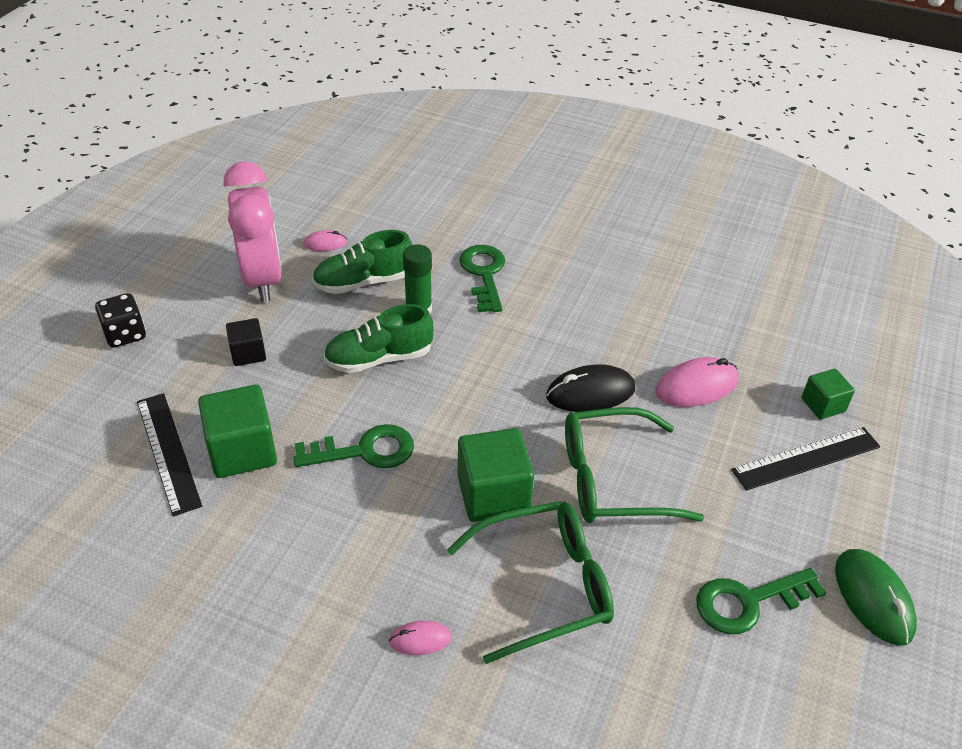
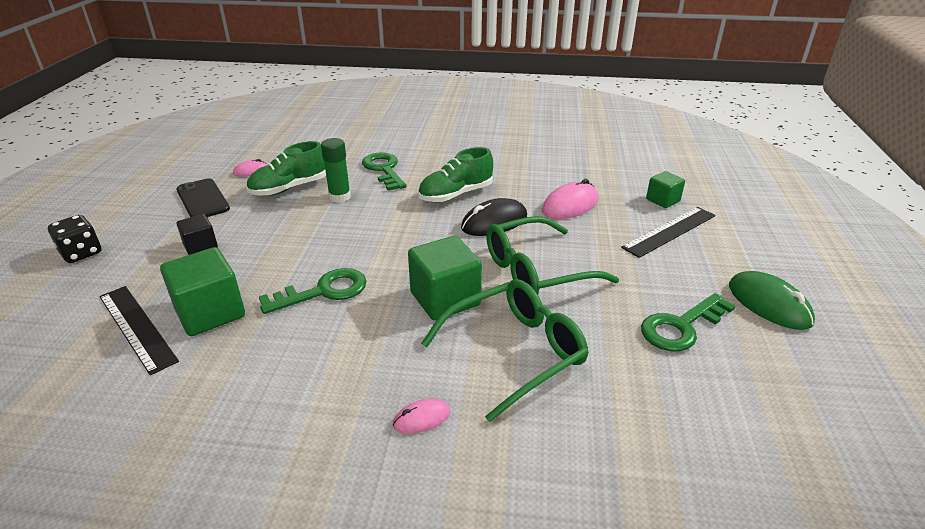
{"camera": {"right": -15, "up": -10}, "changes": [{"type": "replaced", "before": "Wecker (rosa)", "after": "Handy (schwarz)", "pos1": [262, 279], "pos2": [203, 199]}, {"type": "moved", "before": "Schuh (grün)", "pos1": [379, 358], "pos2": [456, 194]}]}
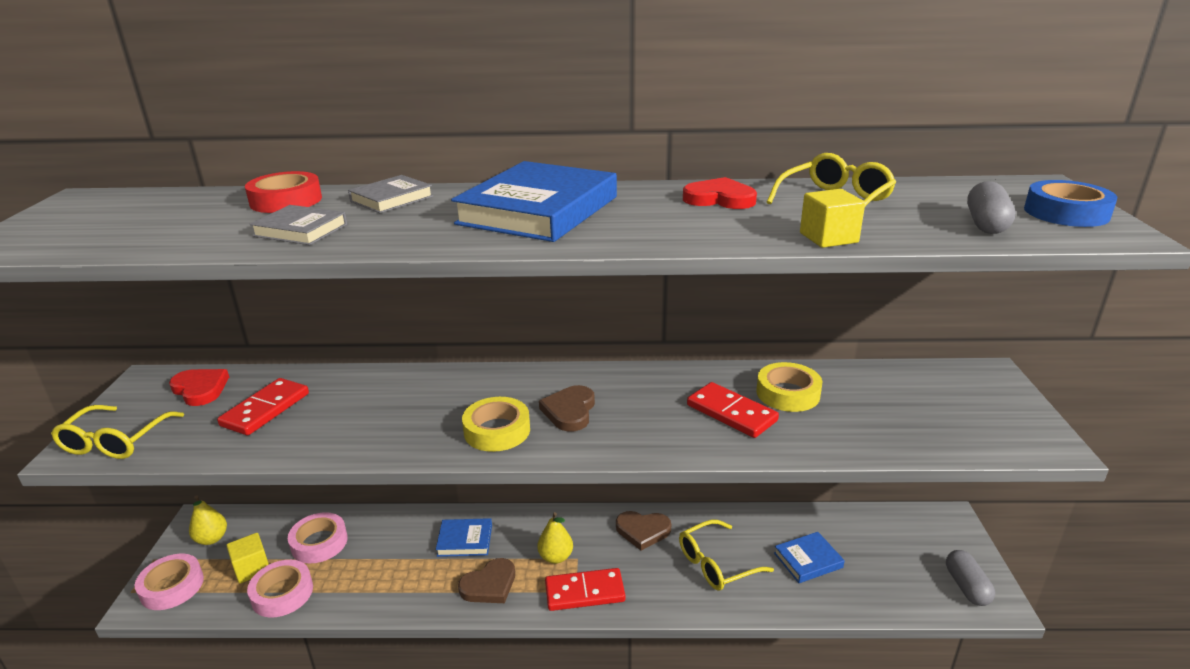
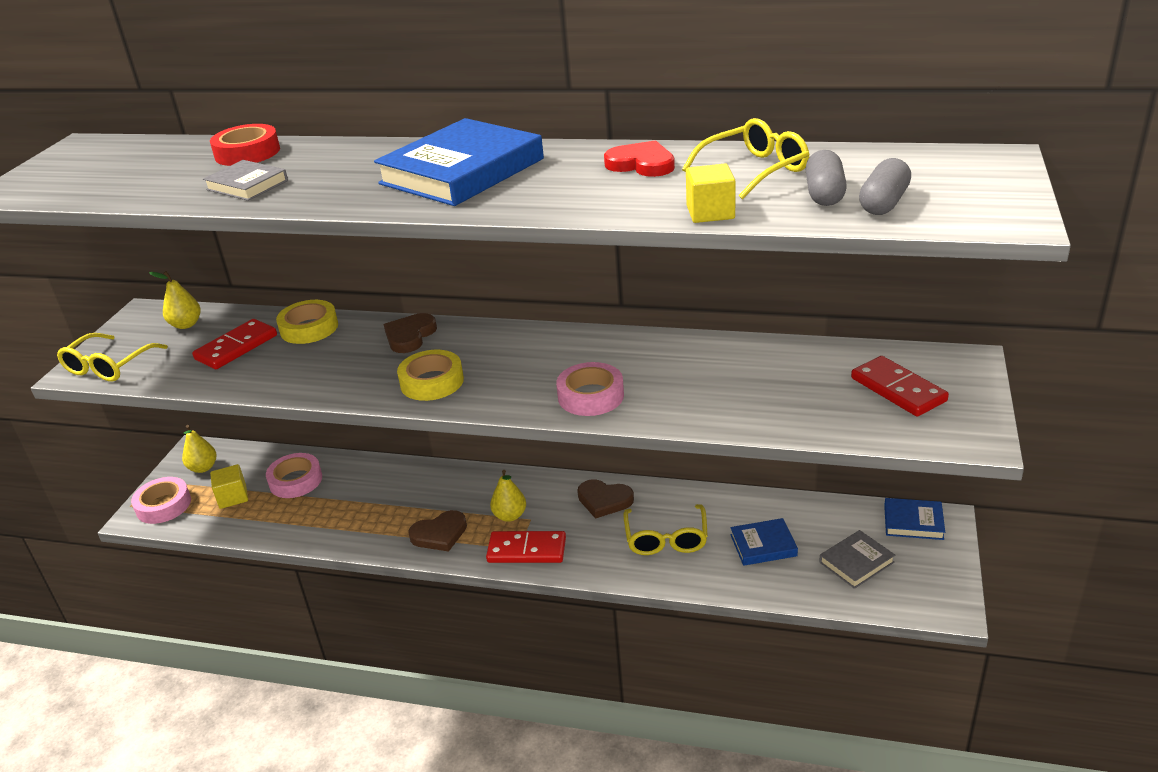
{"camera": {"right": 15, "up": 5}, "changes": [{"type": "replaced", "before": "Herz (rot)", "after": "Birne (gelb)", "pos1": [200, 389], "pos2": [186, 324]}, {"type": "moved", "before": "Klebeband (gelb)", "pos1": [788, 393], "pos2": [309, 328]}, {"type": "moved", "before": "Herz (braun)", "pos1": [569, 411], "pos2": [410, 336]}, {"type": "moved", "before": "Klebeband (rosa)", "pos1": [282, 593], "pos2": [591, 396]}, {"type": "turned", "before": "Brille (gelb)", "pos1": [716, 564], "pos2": [666, 539], "turn": -75}, {"type": "moved", "before": "Kapsel (grau)", "pos1": [966, 587], "pos2": [824, 194]}, {"type": "moved", "before": "Buch (grau)", "pos1": [391, 199], "pos2": [856, 562]}, {"type": "moved", "before": "Dominostein (rot)", "pos1": [731, 413], "pos2": [898, 390]}, {"type": "moved", "before": "Buch (blau)", "pos1": [465, 540], "pos2": [913, 522]}, {"type": "removed", "before": "Klebeband (blau)", "pos1": [1066, 213]}]}
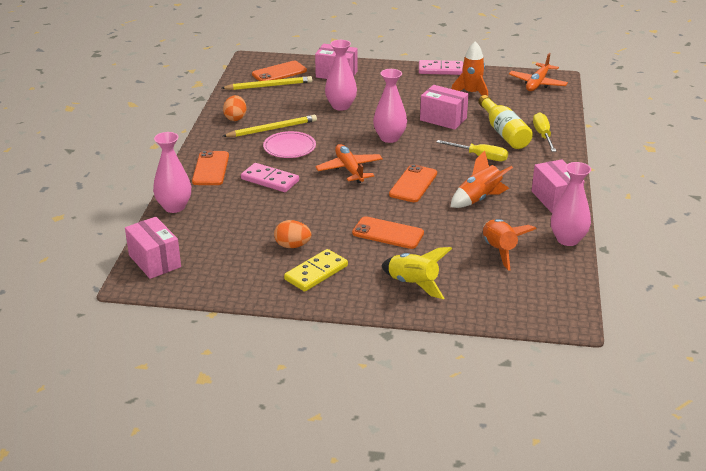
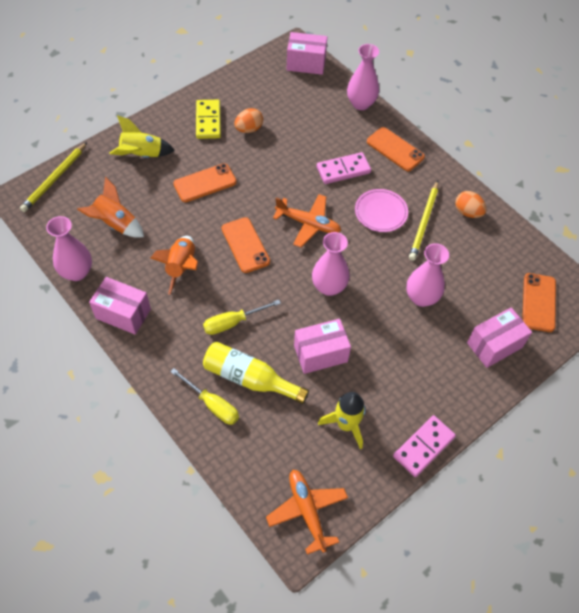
{"camera": {"right": 130, "up": 25}, "changes": [{"type": "moved", "before": "Bleistift (gelb)", "pos1": [269, 86], "pos2": [55, 179]}, {"type": "recoloured", "before": "Rakete (orange)", "after": "Rakete (gelb)", "pos1": [471, 93], "pos2": [346, 424]}]}
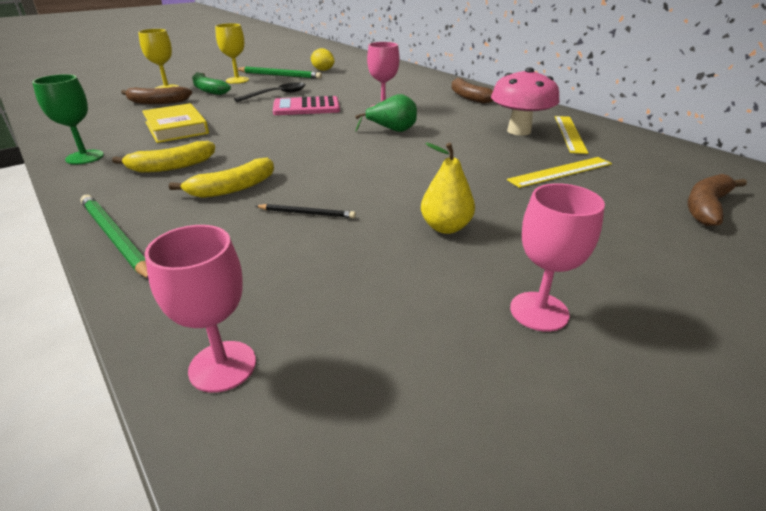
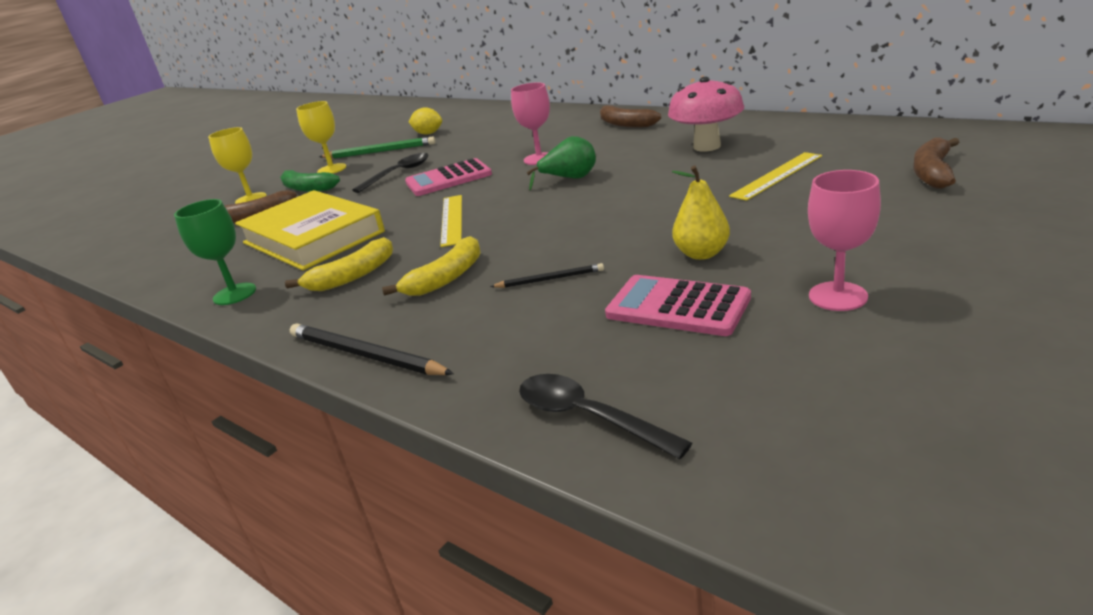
{"camera": {"right": -10, "up": -5}, "changes": [{"type": "resized", "before": "Buch (gelb)", "pos1": [176, 128], "pos2": [312, 237], "scale": 1.53}, {"type": "recoloured", "before": "Bleistift (grün)", "after": "Bleistift (schwarz)", "pos1": [115, 238], "pos2": [365, 355]}, {"type": "moved", "before": "Lineal (gelb)", "pos1": [569, 133], "pos2": [452, 219]}, {"type": "replaced", "before": "Kelch (rosa)", "after": "Löffel (schwarz)", "pos1": [222, 366], "pos2": [588, 417]}, {"type": "added", "after": "Taschenrechner (rosa)", "pos2": [677, 307]}]}
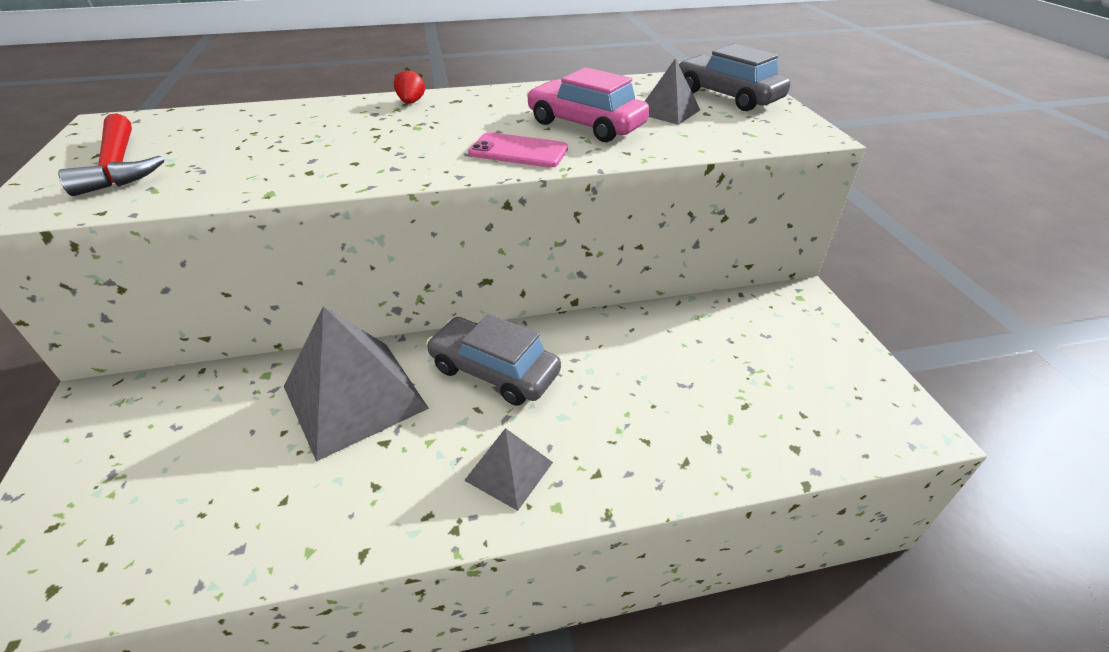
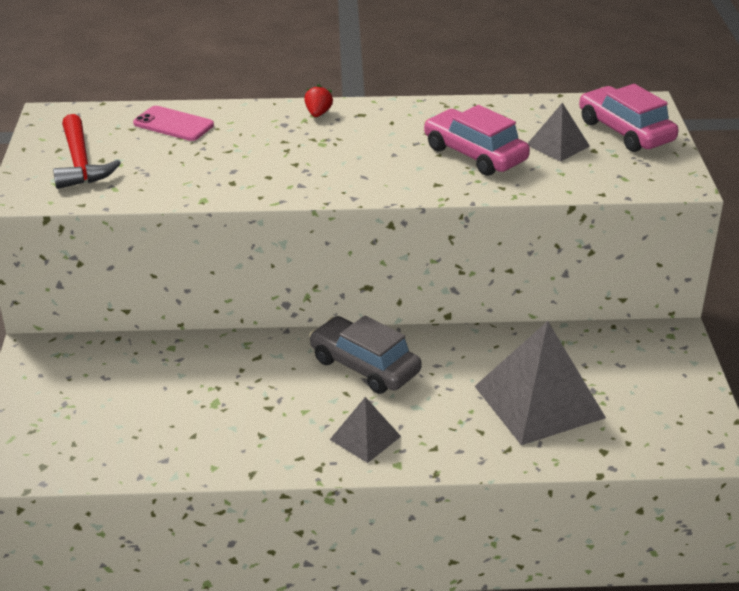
{"camera": {"right": 10, "up": -5}, "changes": [{"type": "moved", "before": "Handy (rosa)", "pos1": [518, 151], "pos2": [173, 124]}, {"type": "moved", "before": "Pyramide (grau)", "pos1": [354, 397], "pos2": [538, 401]}, {"type": "recoloured", "before": "Auto (grau)", "after": "Auto (rosa)", "pos1": [727, 96], "pos2": [625, 131]}]}
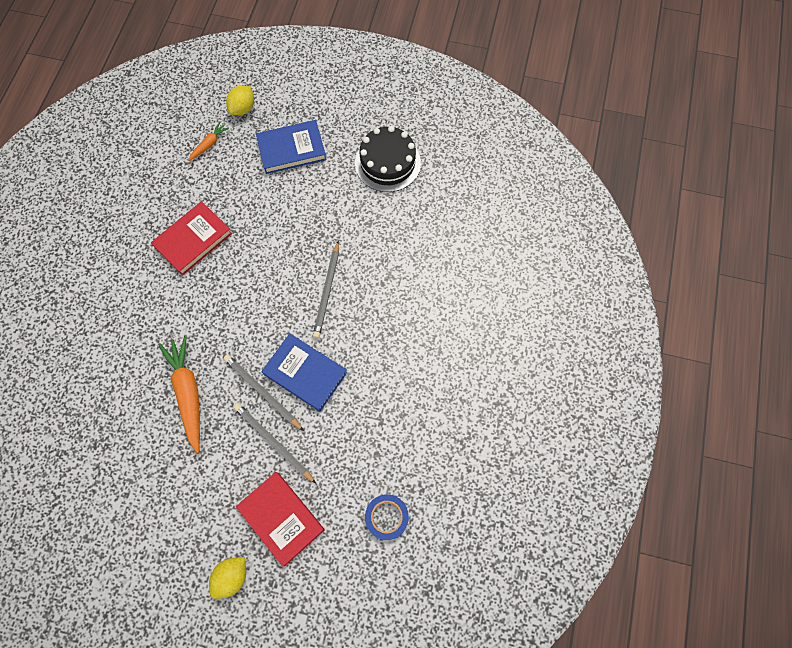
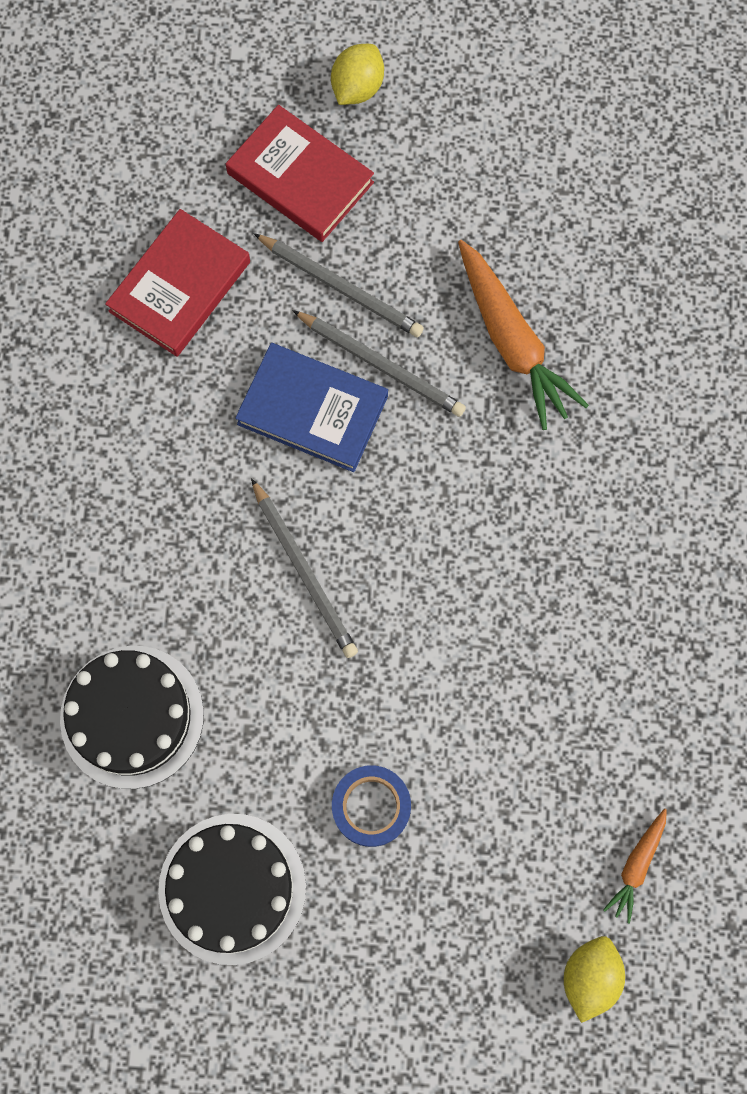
{"camera": {"right": 170, "up": 5}, "changes": [{"type": "added", "after": "Kuchen (schwarz)", "pos2": [132, 716]}, {"type": "moved", "before": "Buch (rot)", "pos1": [193, 240], "pos2": [180, 286]}, {"type": "turned", "before": "Bleistift (grau)", "pos1": [327, 291], "pos2": [304, 571], "turn": 150}, {"type": "moved", "before": "Klebeband (blau)", "pos1": [386, 517], "pos2": [371, 806]}, {"type": "removed", "before": "Buch (blau)", "pos1": [291, 149]}]}
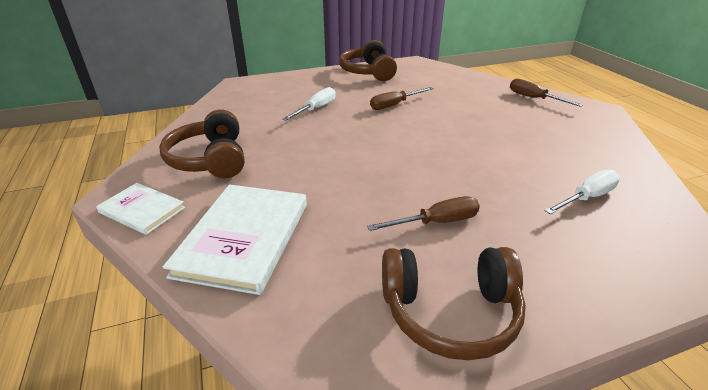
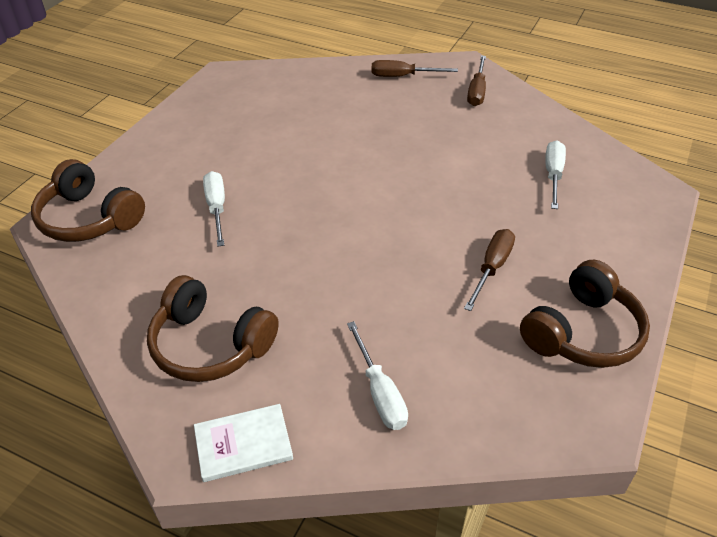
{"camera": {"right": -45, "up": 10}, "changes": [{"type": "moved", "before": "Kopfhörer (braun)", "pos1": [368, 72], "pos2": [89, 218]}, {"type": "replaced", "before": "Buch (weiß)", "after": "Schraubenzieher (weiß)", "pos1": [244, 238], "pos2": [379, 392]}, {"type": "moved", "before": "Schraubenzieher (braun)", "pos1": [394, 105], "pos2": [477, 91]}]}
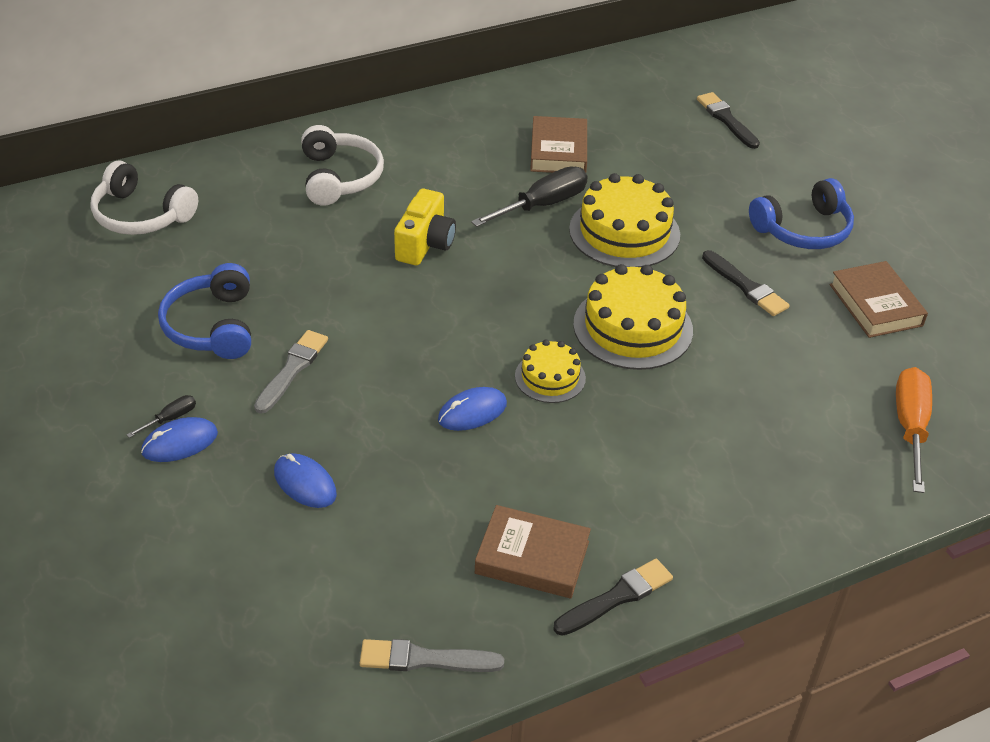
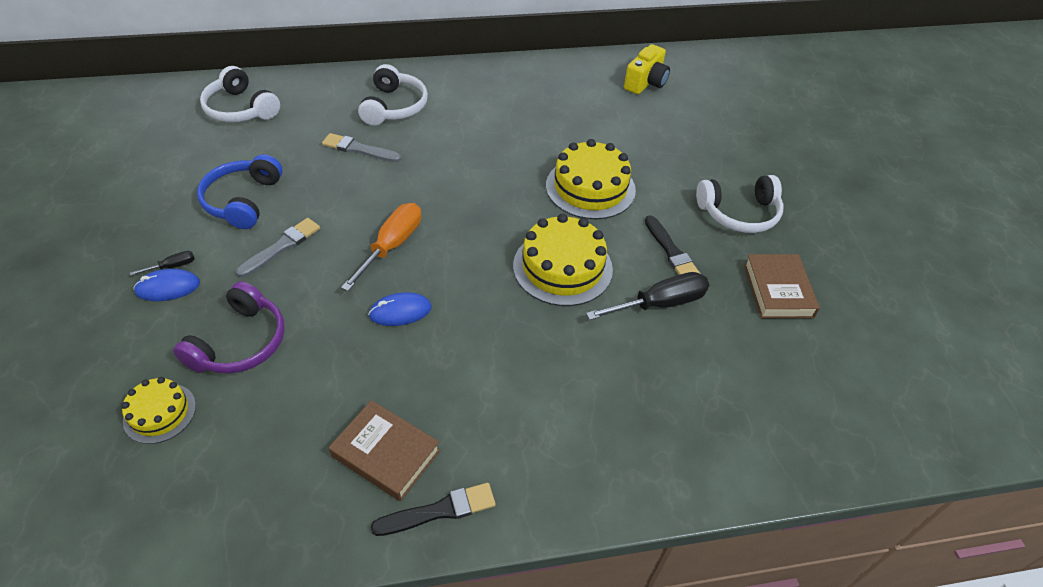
{"camera": {"right": 15, "up": 5}, "changes": [{"type": "moved", "before": "Kuchen (gelb)", "pos1": [550, 377], "pos2": [160, 413]}, {"type": "replaced", "before": "Computermaus (blau)", "after": "Kopfhörer (lila)", "pos1": [305, 483], "pos2": [240, 343]}, {"type": "moved", "before": "Pinsel (grau)", "pos1": [425, 659], "pos2": [359, 149]}, {"type": "moved", "before": "Schraubenzieher (orange)", "pos1": [910, 427], "pos2": [392, 246]}, {"type": "moved", "before": "Schraubenzieher (schwarz)", "pos1": [542, 205], "pos2": [660, 304]}, {"type": "moved", "before": "Kamera (gelb)", "pos1": [425, 244], "pos2": [645, 83]}, {"type": "recoloured", "before": "Kopfhörer (blau)", "after": "Kopfhörer (weiß)", "pos1": [803, 230], "pos2": [739, 213]}, {"type": "removed", "before": "Buch (braun)", "pos1": [558, 151]}, {"type": "removed", "before": "Pinsel (schwarz)", "pos1": [727, 120]}]}
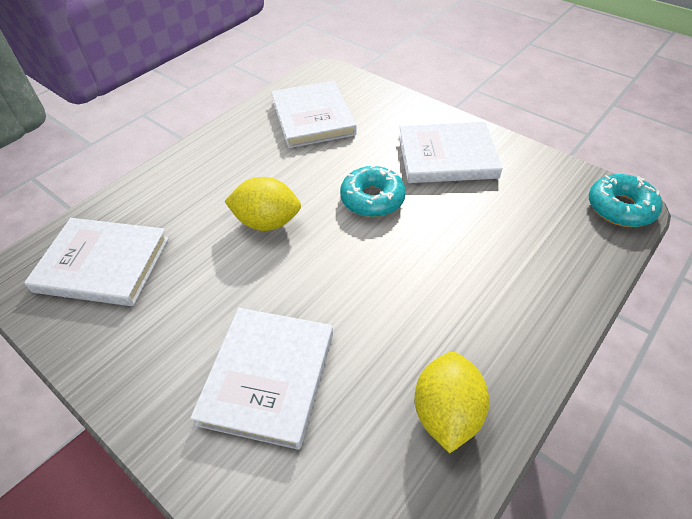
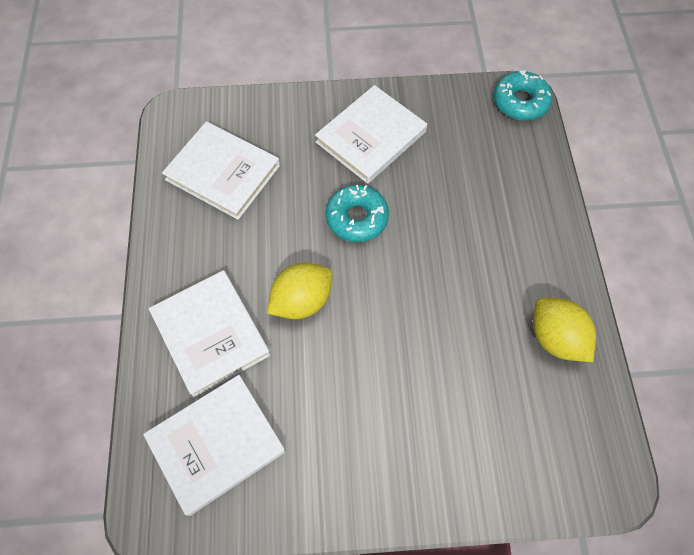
{"camera": {"right": -45, "up": 15}, "changes": [{"type": "moved", "before": "Buch (weiß)", "pos1": [268, 377], "pos2": [211, 334]}]}
